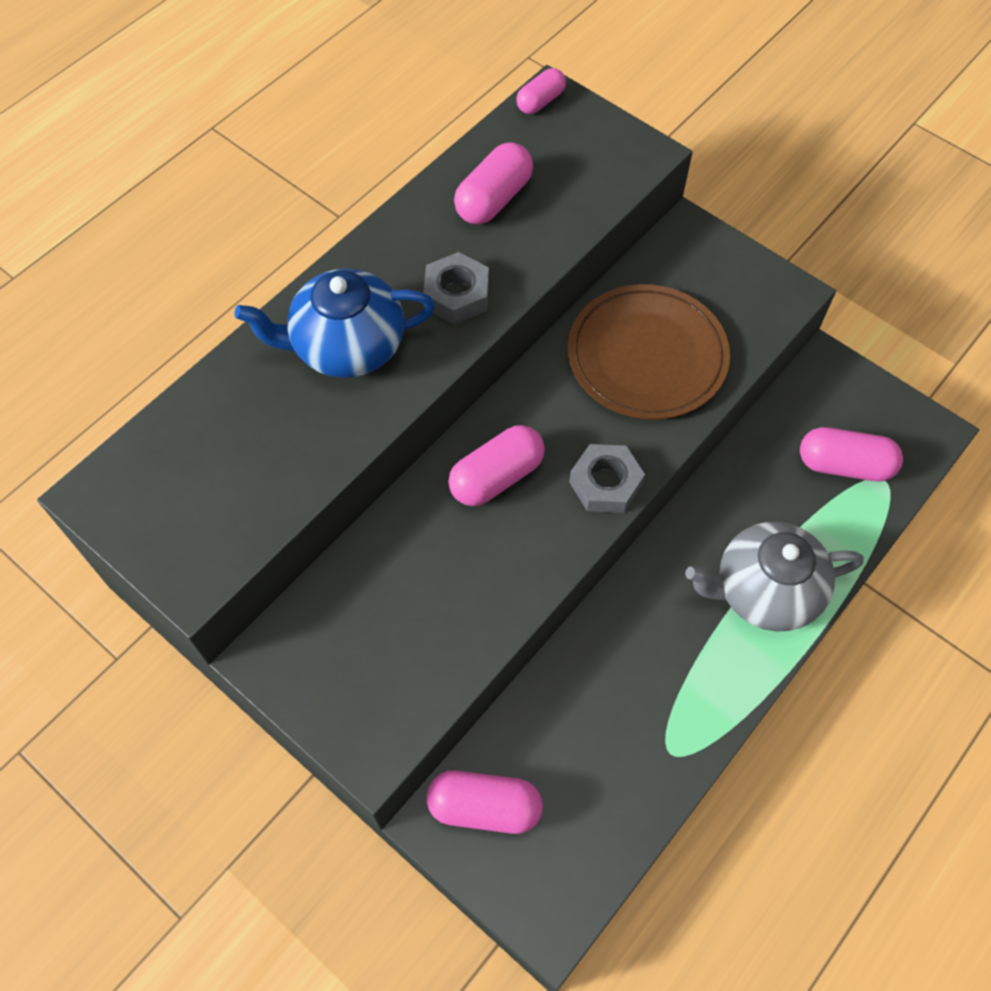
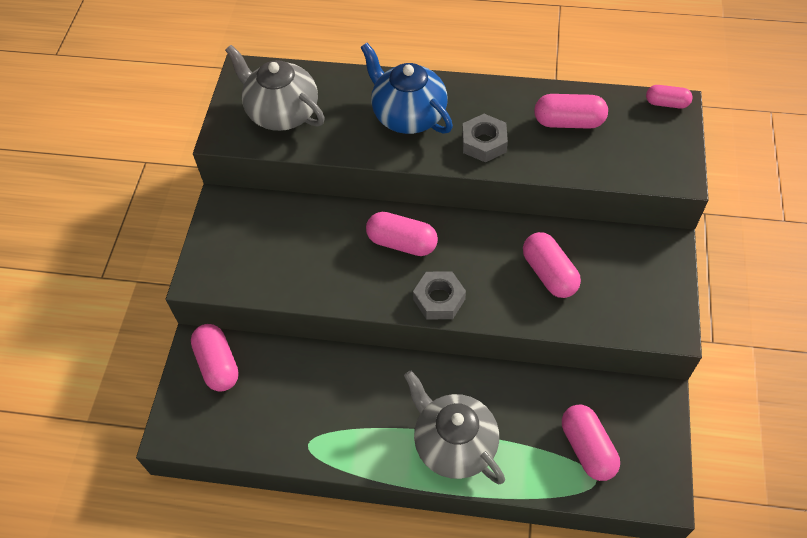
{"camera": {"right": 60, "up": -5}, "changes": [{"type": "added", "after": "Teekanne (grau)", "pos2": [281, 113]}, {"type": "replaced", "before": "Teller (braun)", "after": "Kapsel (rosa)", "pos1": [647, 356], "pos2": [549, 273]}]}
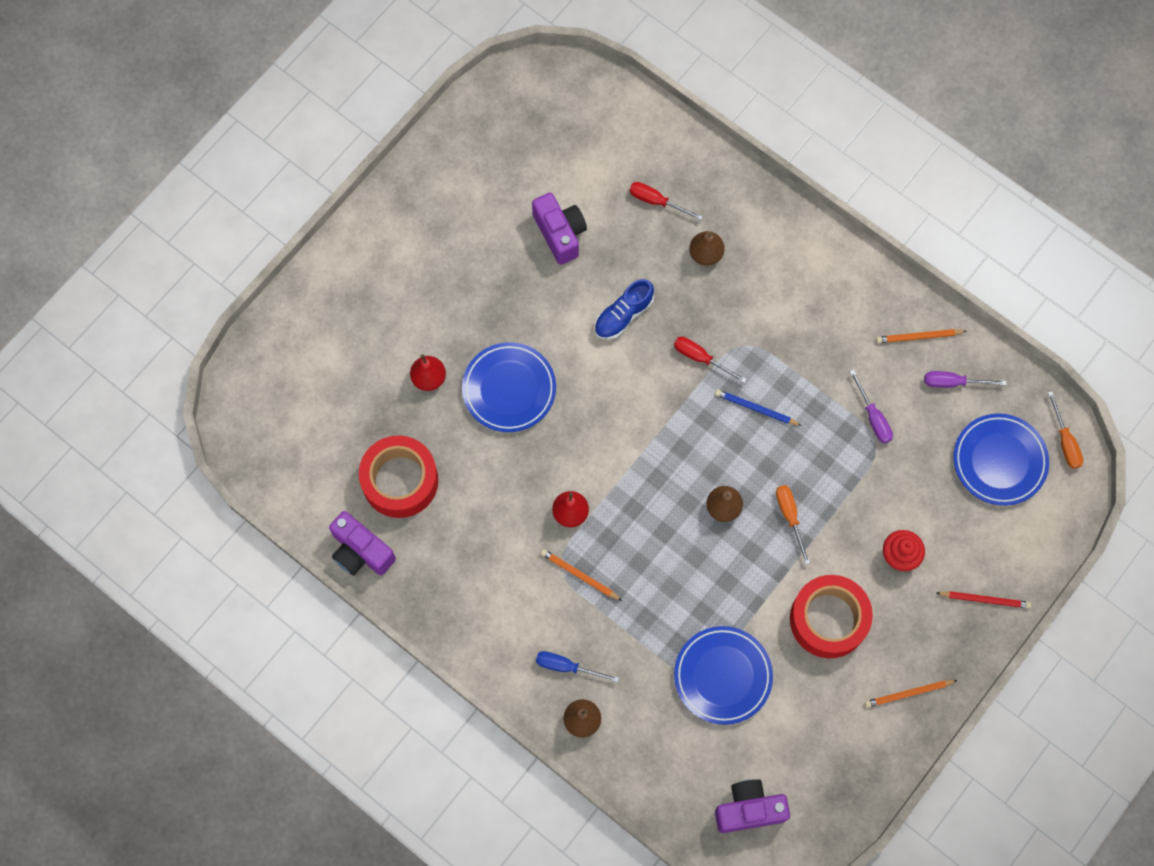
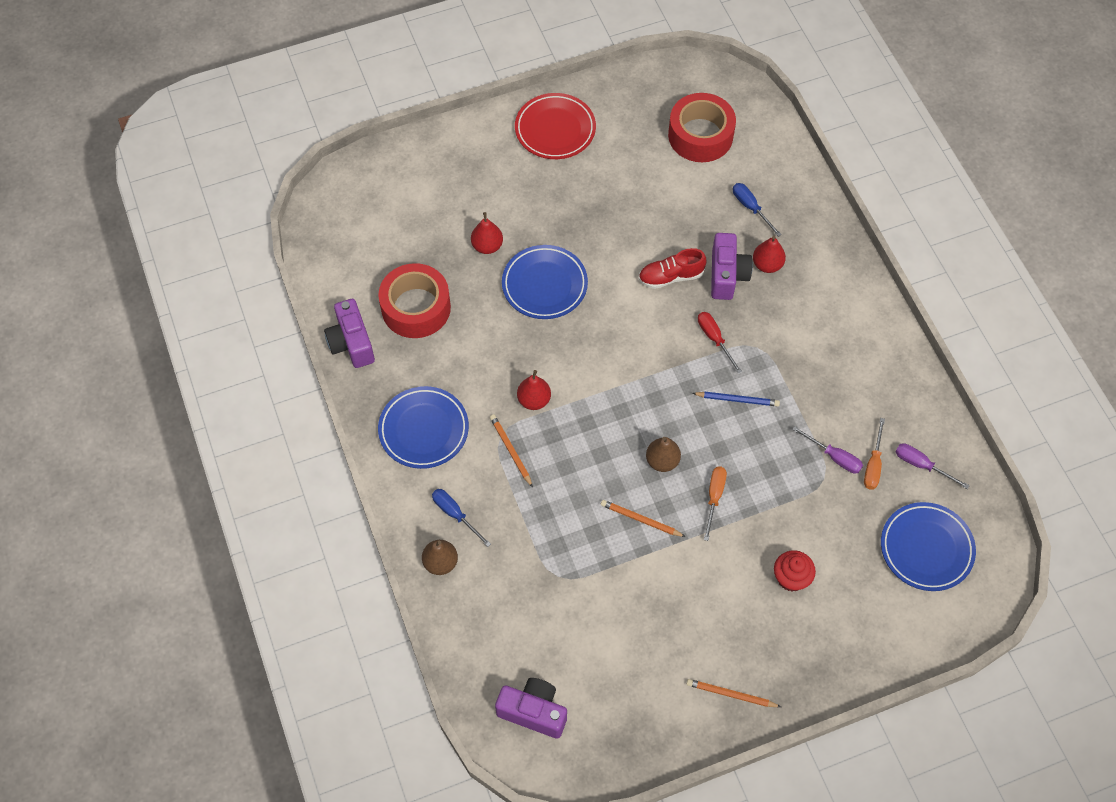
{"camera": {"right": 30, "up": -10}, "changes": [{"type": "moved", "before": "Teller (blau)", "pos1": [722, 676], "pos2": [424, 430]}, {"type": "added", "after": "Teller (rot)", "pos2": [555, 129]}, {"type": "moved", "before": "Bleistift (orange)", "pos1": [918, 337], "pos2": [641, 519]}, {"type": "recoloured", "before": "Schuh (blau)", "after": "Schuh (rot)", "pos1": [623, 315], "pos2": [671, 276]}, {"type": "moved", "before": "Klebeband (rot)", "pos1": [828, 619], "pos2": [700, 135]}, {"type": "turned", "before": "Bleistift (blau)", "pos1": [756, 408], "pos2": [737, 400], "turn": 135}, {"type": "moved", "before": "Kamera (lila)", "pos1": [560, 233], "pos2": [727, 275]}, {"type": "recoloured", "before": "Schraubenzieher (rot)", "after": "Schraubenzieher (blau)", "pos1": [656, 201], "pos2": [751, 208]}, {"type": "recoloured", "before": "Birne (braun)", "after": "Birne (rot)", "pos1": [705, 254], "pos2": [767, 265]}, {"type": "turned", "before": "Schraubenzieher (lila)", "pos1": [873, 417], "pos2": [834, 457], "turn": -60}, {"type": "moved", "before": "Schraubenzieher (orange)", "pos1": [1065, 441], "pos2": [873, 465]}, {"type": "removed", "before": "Bleistift (rot)", "pos1": [984, 600]}]}
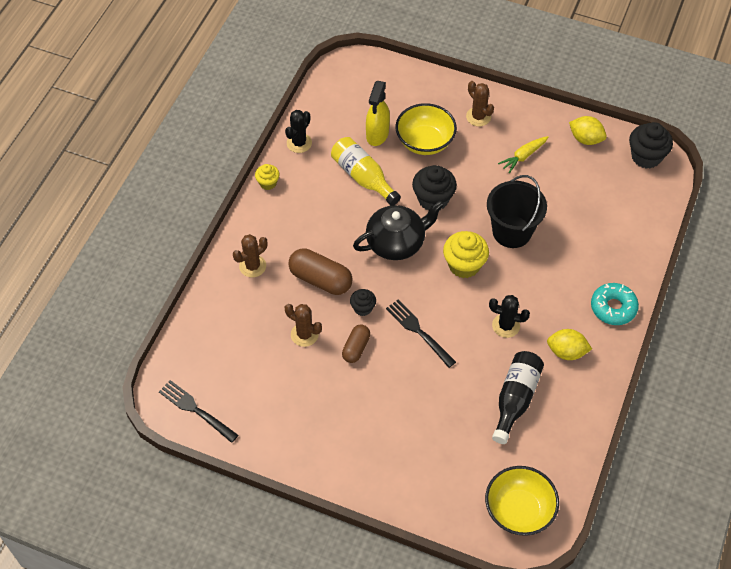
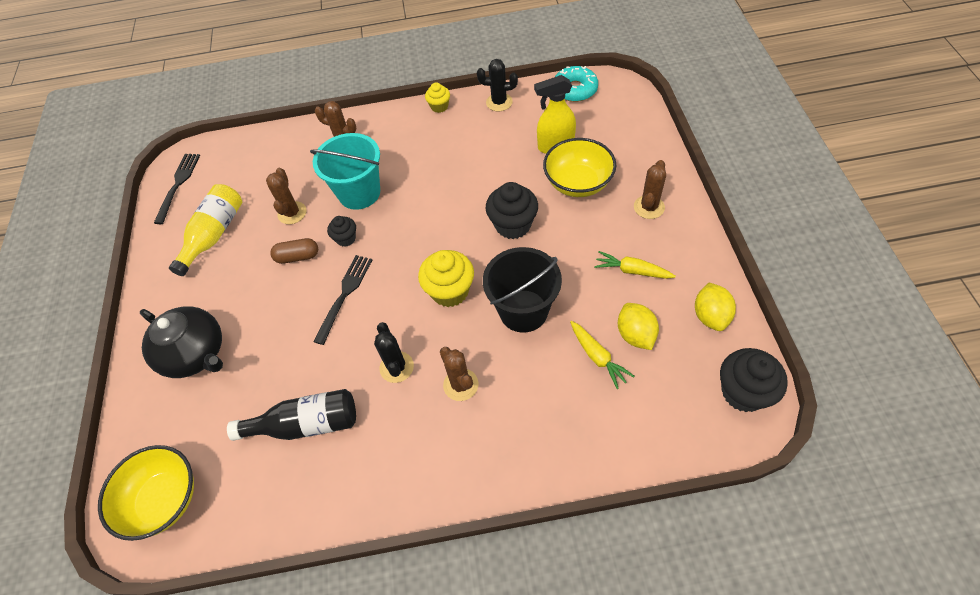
{"camera": {"right": 65, "up": 0}, "changes": [{"type": "moved", "before": "Teekanne (schwarz)", "pos1": [396, 243], "pos2": [195, 353]}, {"type": "moved", "before": "Flasche (gelb)", "pos1": [363, 177], "pos2": [214, 235]}, {"type": "replaced", "before": "Kapsel (braun)", "after": "Eimer (türkis)", "pos1": [320, 279], "pos2": [359, 193]}, {"type": "added", "after": "Kaktus (braun)", "pos2": [461, 385]}, {"type": "moved", "before": "Donut (türkis)", "pos1": [613, 307], "pos2": [575, 89]}, {"type": "added", "after": "Karotte (gelb)", "pos2": [598, 357]}, {"type": "moved", "before": "Zitrone (gelb)", "pos1": [566, 352], "pos2": [635, 335]}]}
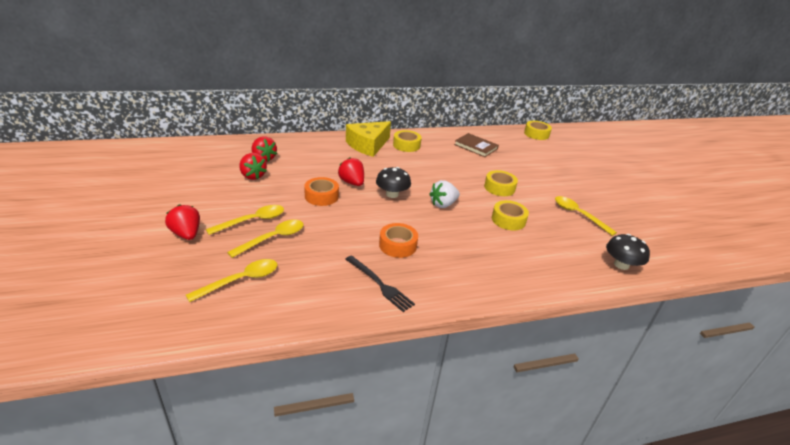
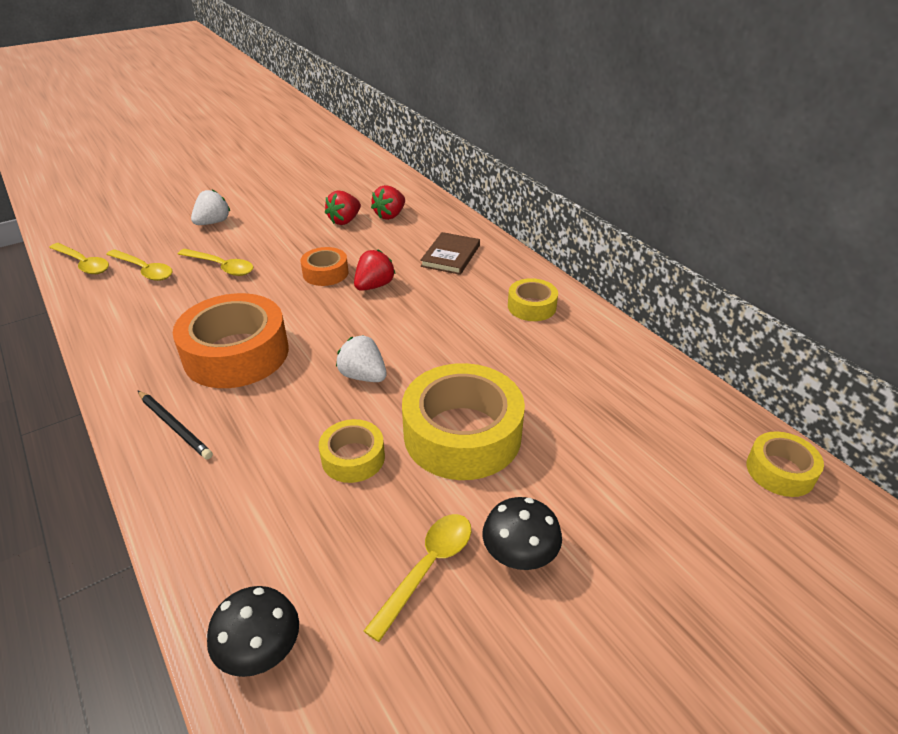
{"camera": {"right": 75, "up": 5}, "changes": [{"type": "moved", "before": "Löffel (gelb)", "pos1": [252, 221], "pos2": [83, 264]}, {"type": "added", "after": "Bleistift (schwarz)", "pos2": [175, 426]}, {"type": "resized", "before": "Klebeband (orange)", "pos1": [397, 245], "pos2": [236, 353], "scale": 1.94}, {"type": "recoloured", "before": "Erdbeere (rot)", "after": "Erdbeere (weiß)", "pos1": [186, 234], "pos2": [213, 222]}, {"type": "resized", "before": "Klebeband (gelb)", "pos1": [499, 188], "pos2": [462, 434], "scale": 1.94}, {"type": "moved", "before": "Buch (braun)", "pos1": [476, 147], "pos2": [451, 256]}, {"type": "moved", "before": "Pilz (schwarz)", "pos1": [392, 194], "pos2": [519, 553]}, {"type": "removed", "before": "Gabel (schwarz)", "pos1": [379, 284]}, {"type": "removed", "before": "Käse (gelb)", "pos1": [368, 145]}]}
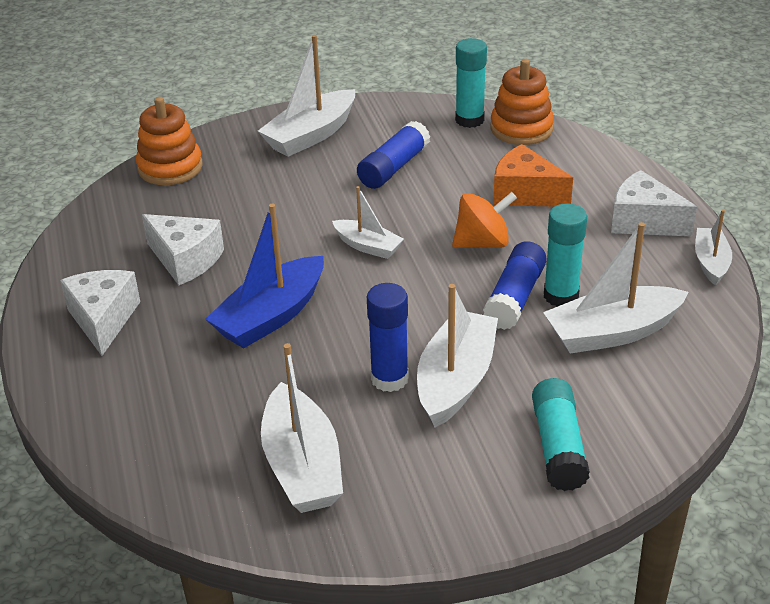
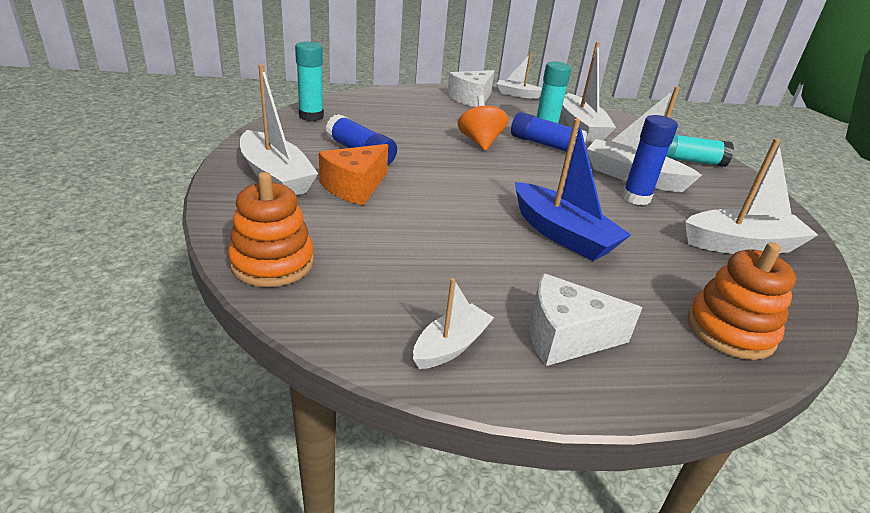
{"camera": {"right": -85, "up": -5}, "changes": [{"type": "moved", "before": "Käse (orange)", "pos1": [525, 193], "pos2": [354, 187]}, {"type": "moved", "before": "Boot (weiß)", "pos1": [368, 246], "pos2": [451, 346]}, {"type": "moved", "before": "Stapelspielzeug (orange)", "pos1": [521, 129], "pos2": [730, 330]}, {"type": "removed", "before": "Käse (weiß)", "pos1": [185, 260]}]}
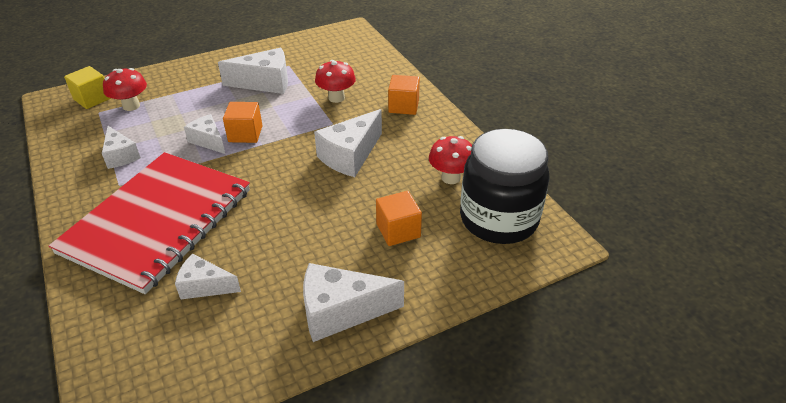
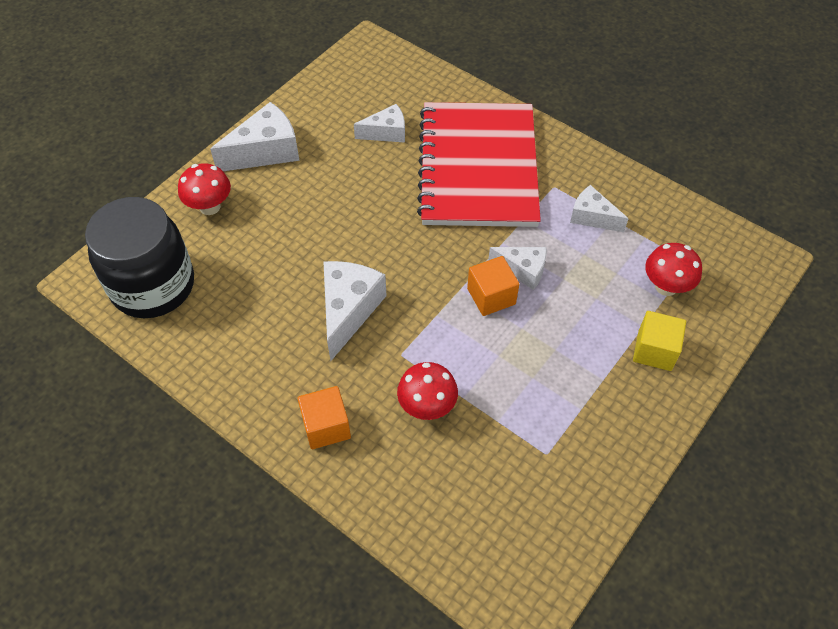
{"camera": {"right": 155, "up": 15}, "changes": [{"type": "moved", "before": "Pilz (rot)", "pos1": [450, 178], "pos2": [210, 207]}, {"type": "moved", "before": "Kubus (gelb)", "pos1": [92, 99], "pos2": [654, 351]}, {"type": "removed", "before": "Käse (weiß)", "pos1": [265, 83]}, {"type": "removed", "before": "Kubus (orange)", "pos1": [398, 230]}]}
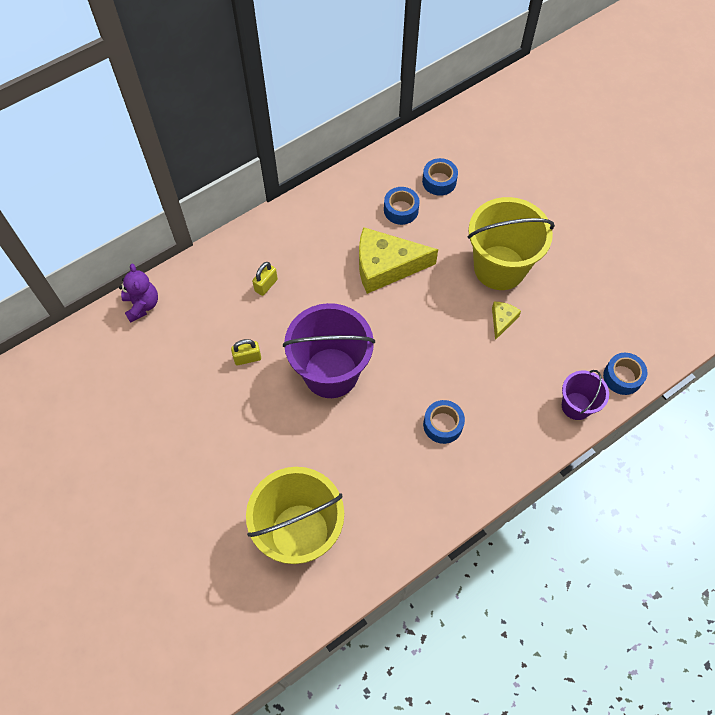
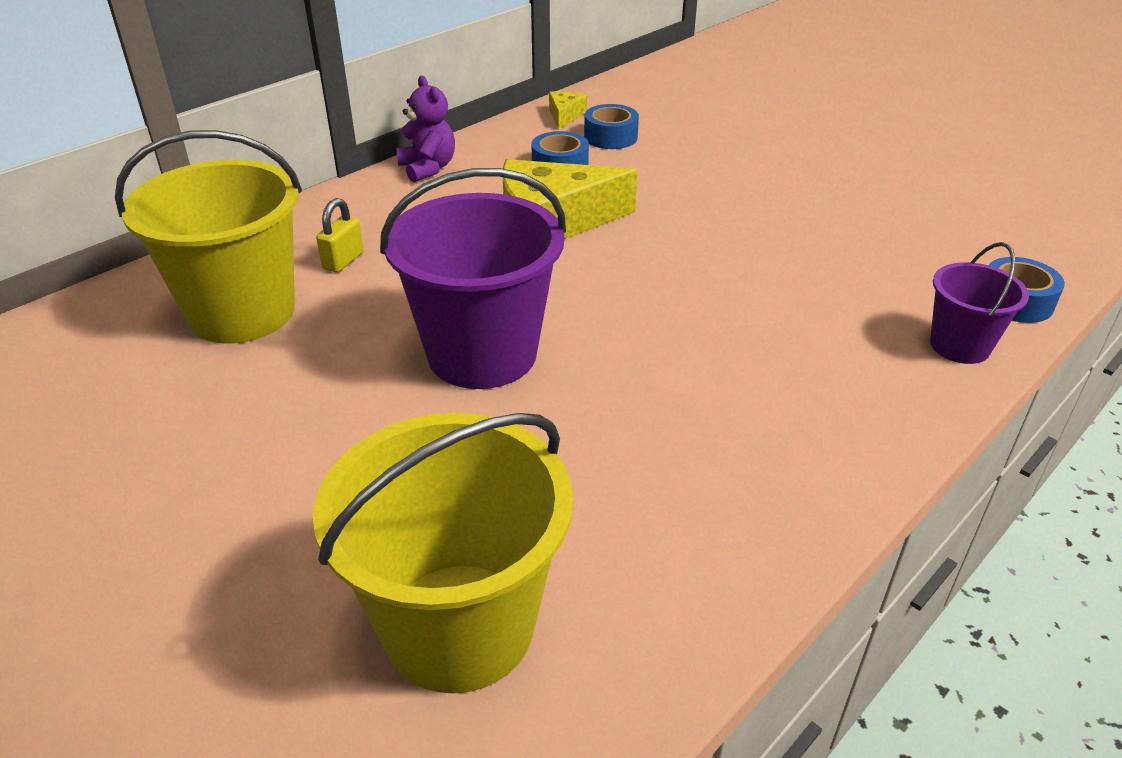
{"camera": {"right": -10, "up": -25}, "changes": [{"type": "moved", "before": "Eimer (gelb)", "pos1": [499, 268], "pos2": [242, 312]}, {"type": "moved", "before": "Teddybär (lila)", "pos1": [142, 305], "pos2": [428, 168]}, {"type": "moved", "before": "Käse (gelb)", "pos1": [502, 320], "pos2": [565, 116]}, {"type": "removed", "before": "Vorhängeschloss (gelb)", "pos1": [247, 358]}, {"type": "removed", "before": "Klebeband (blau)", "pos1": [443, 424]}]}
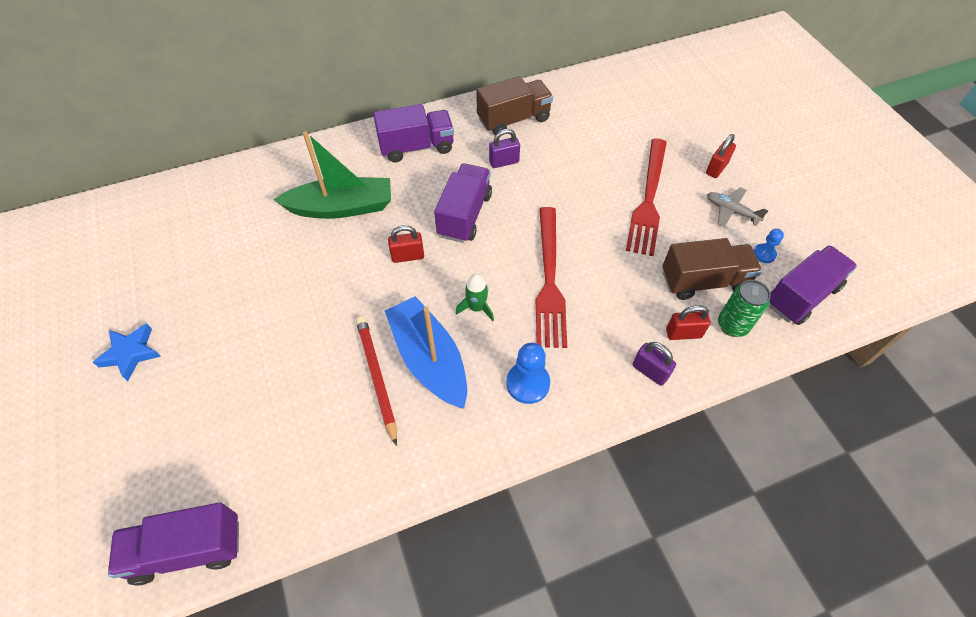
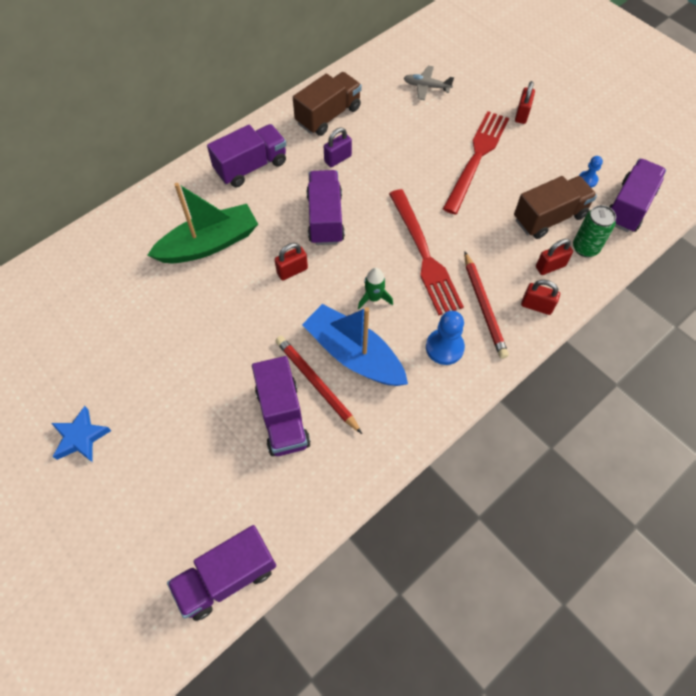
{"camera": {"right": -20, "up": 5}, "changes": [{"type": "added", "after": "Lastwagen (lila)", "pos2": [282, 417]}, {"type": "moved", "before": "Flugzeug (grau)", "pos1": [731, 211], "pos2": [426, 87]}, {"type": "turned", "before": "Gabel (rot)", "pos1": [648, 199], "pos2": [476, 158], "turn": -150}, {"type": "added", "after": "Bleistift (rot)", "pos2": [484, 307]}, {"type": "recoloured", "before": "Vorhängeschloss (lila)", "after": "Vorhängeschloss (rot)", "pos1": [650, 371], "pos2": [536, 306]}]}
